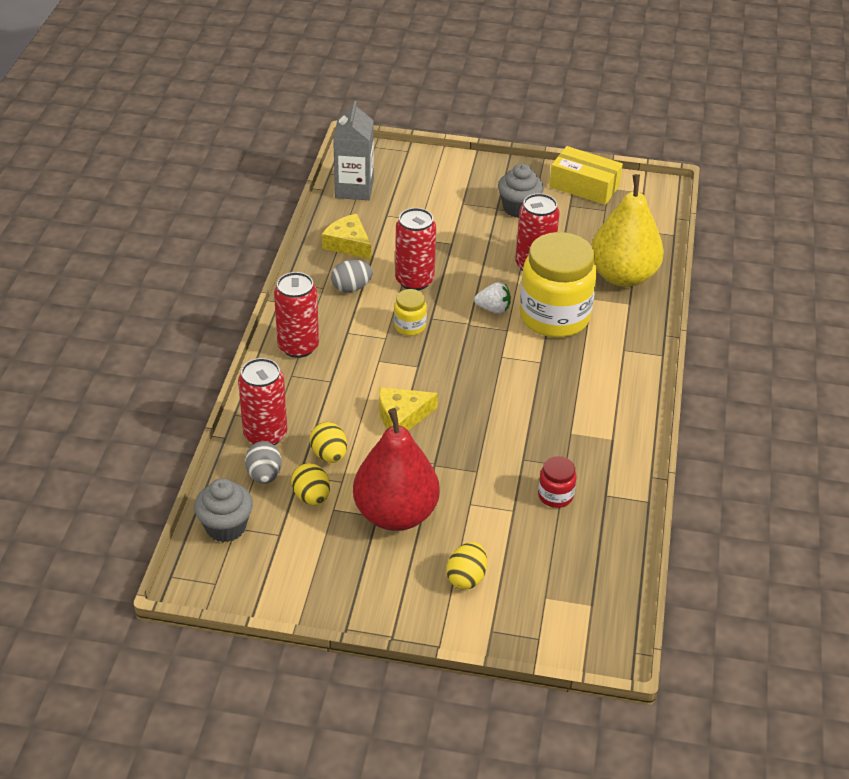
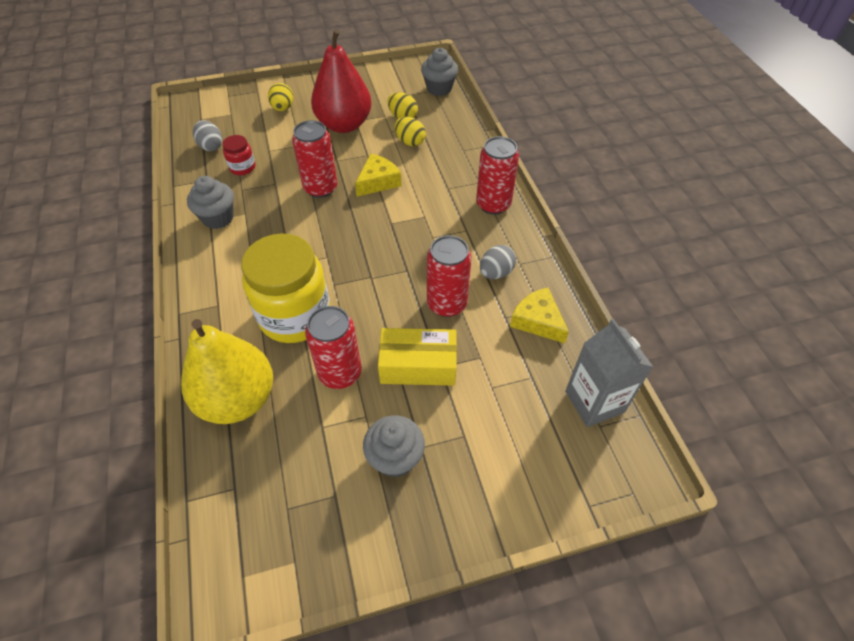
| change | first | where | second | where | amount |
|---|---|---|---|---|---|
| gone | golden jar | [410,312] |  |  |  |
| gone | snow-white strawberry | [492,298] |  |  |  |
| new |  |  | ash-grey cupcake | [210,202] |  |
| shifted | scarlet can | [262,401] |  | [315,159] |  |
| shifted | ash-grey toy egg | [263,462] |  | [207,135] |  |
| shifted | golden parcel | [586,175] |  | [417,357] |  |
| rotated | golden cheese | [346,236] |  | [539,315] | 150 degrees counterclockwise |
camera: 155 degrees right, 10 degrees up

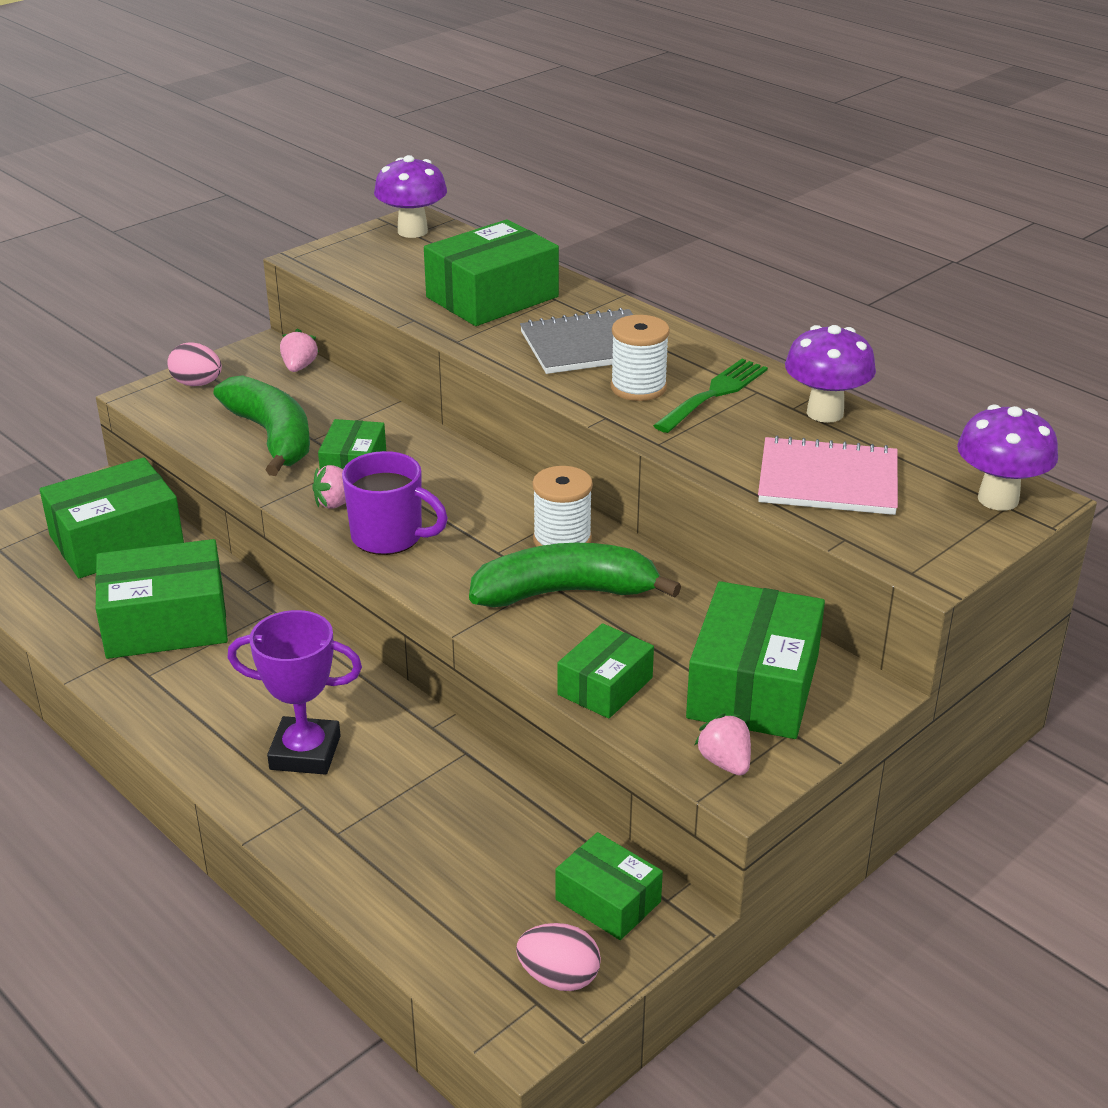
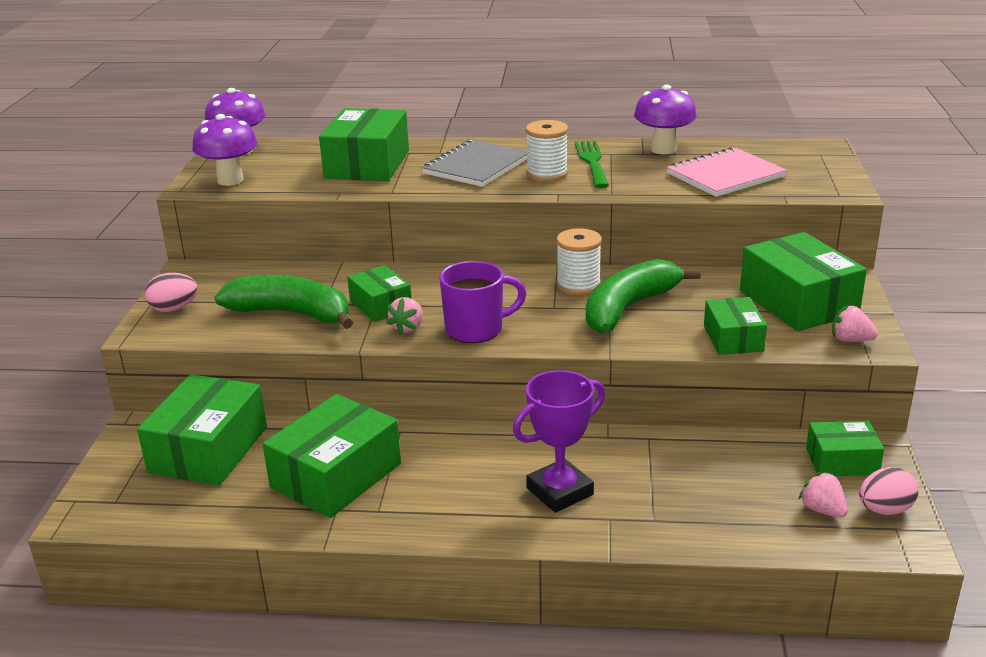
| change | first | where | second | where | amount |
|---|---|---|---|---|---|
| shifted | rosy strawberry | [299,350] |  | [823,495] |  |
| shifted | violet toadstool | [1007,457] |  | [224,150] |  |
camera: 40 degrees left, 5 degrees down

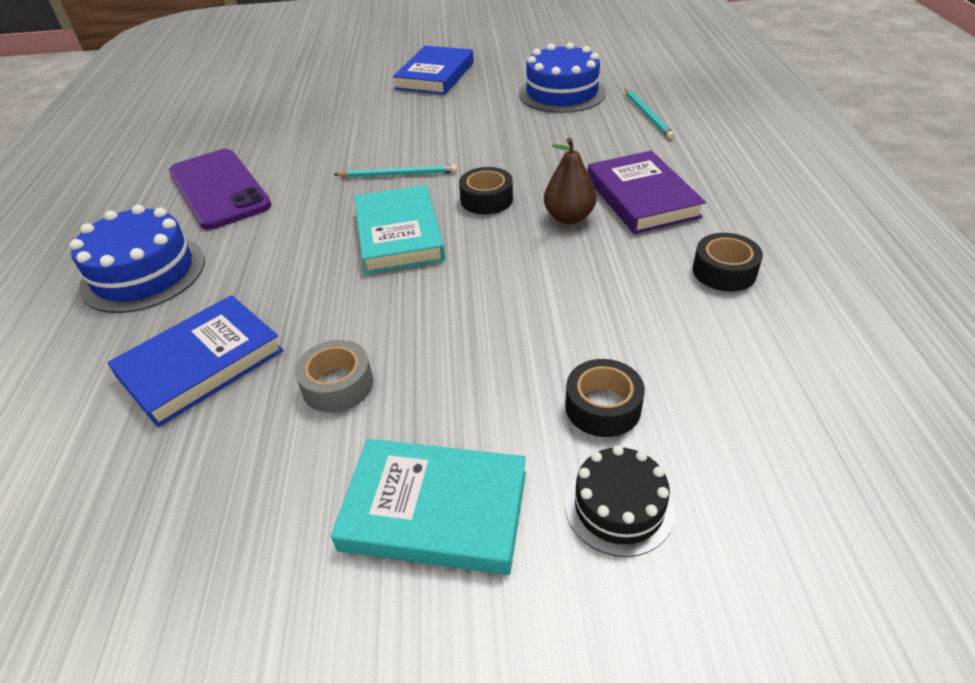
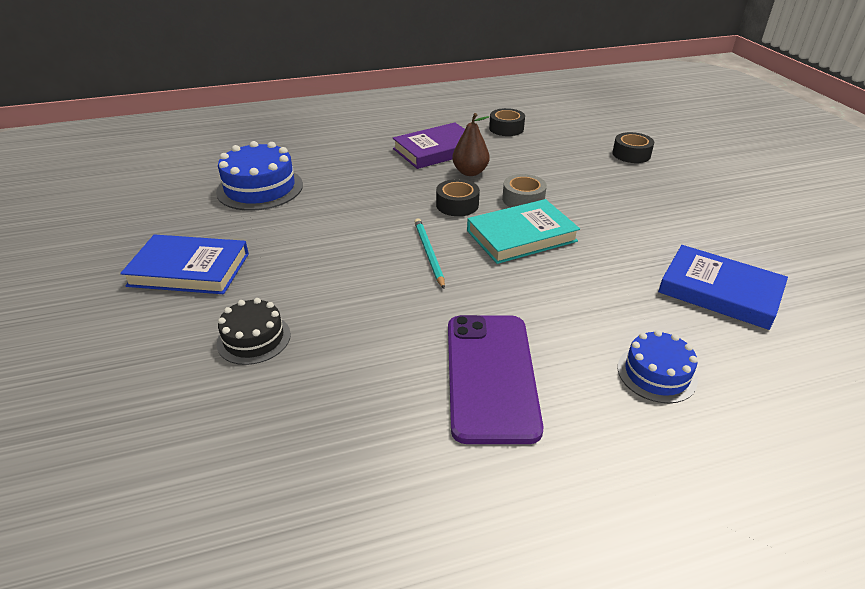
| change | first | where | second | where | amount |
|---|---|---|---|---|---|
| gone | teal hardback | [428,507] |  |  |  |
| gone | teal wooden pencil | [650,114] |  |  |  |
| shifted | ash-grey roll of tape | [334,376] |  | [524,190] |  |
| shifted | black layer cake | [620,501] |  | [254,331] |  |
| rotated | violet smartphone | [220,189] |  | [496,379] | 45 degrees counterclockwise |
| scaled | cobalt layer cake | [137,259] |  | [658,366] | x0.61 |
camera: 105 degrees left, 5 degrees down

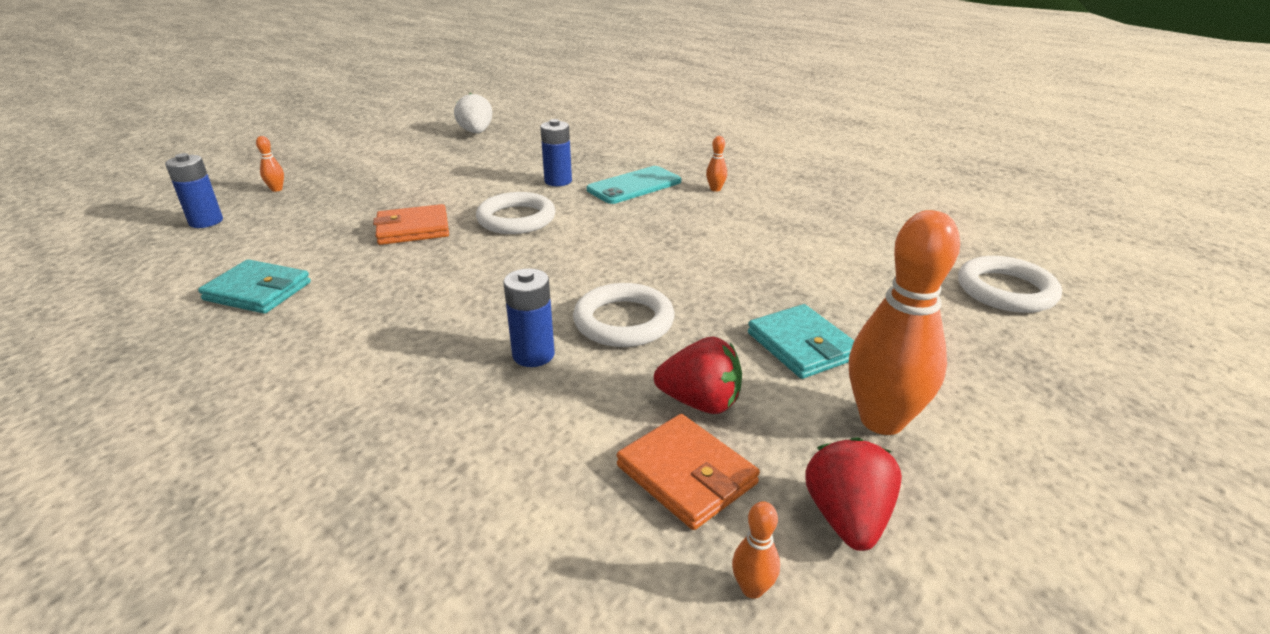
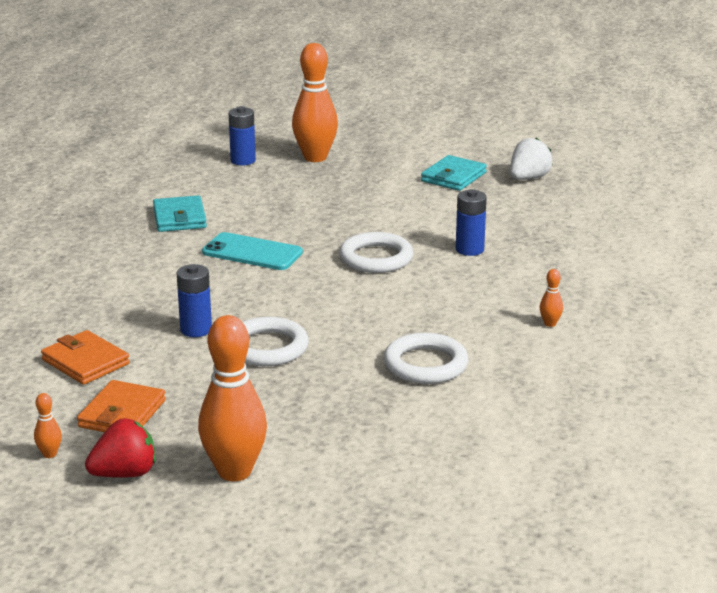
| change | first | where | second | where | amount |
|---|---|---|---|---|---|
| gone | scarlet strawberry | [698,375] |  |  |  |
| shifted | orange-coloured card wallet | [411,224] |  | [85,357] |  |
| shifted | teal smartphone | [634,185] |  | [252,251] |  |
| shifted | teal card wallet | [801,341] |  | [454,173] |  |
| shifted | snow-white torus | [1010,284] |  | [426,358] |  |
| scaled | orange-coloured skittle | [270,164] |  | [315,102] | x2.44 |
camera: 60 degrees right, 5 degrees down

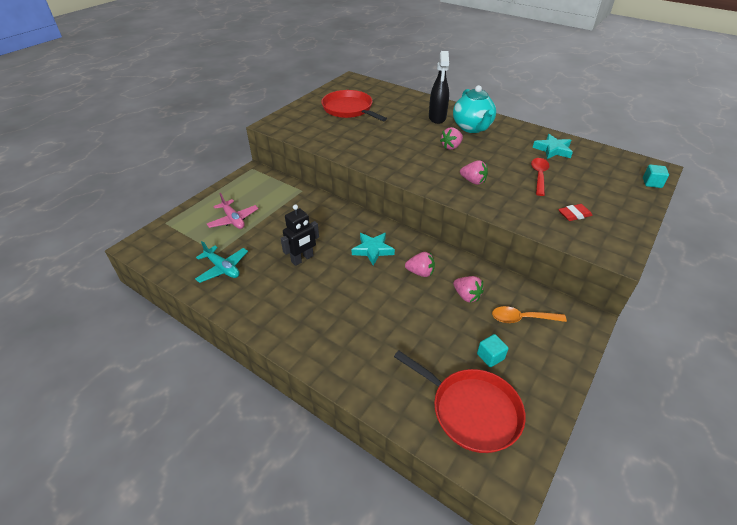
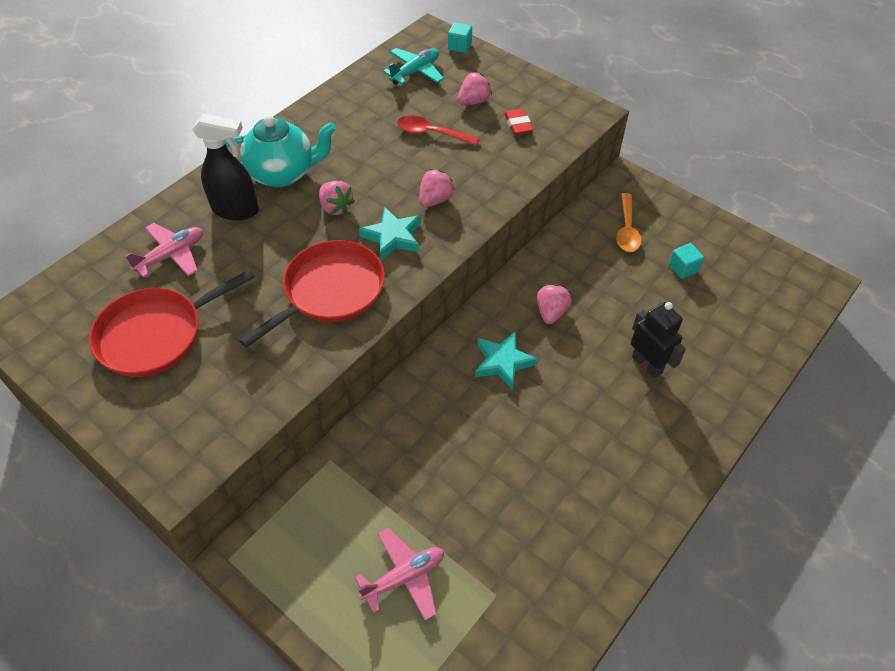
| change | first | where | second | where | amount |
|---|---|---|---|---|---|
| new |  |  | rosy aeroplane | [164,250] |  |
| shifted | teal aeroplane | [221,262] |  | [413,66] |  |
| shifted | black robot figure | [300,235] |  | [658,340] |  |
| shifted | scarlet pan | [460,401] |  | [312,294] |  |
| shifted | rosy strawberry | [468,289] |  | [474,88] |  |
| shifted | teal five-pointed star | [552,146] |  | [390,234] |  |
camera: 85 degrees left, 10 degrees up

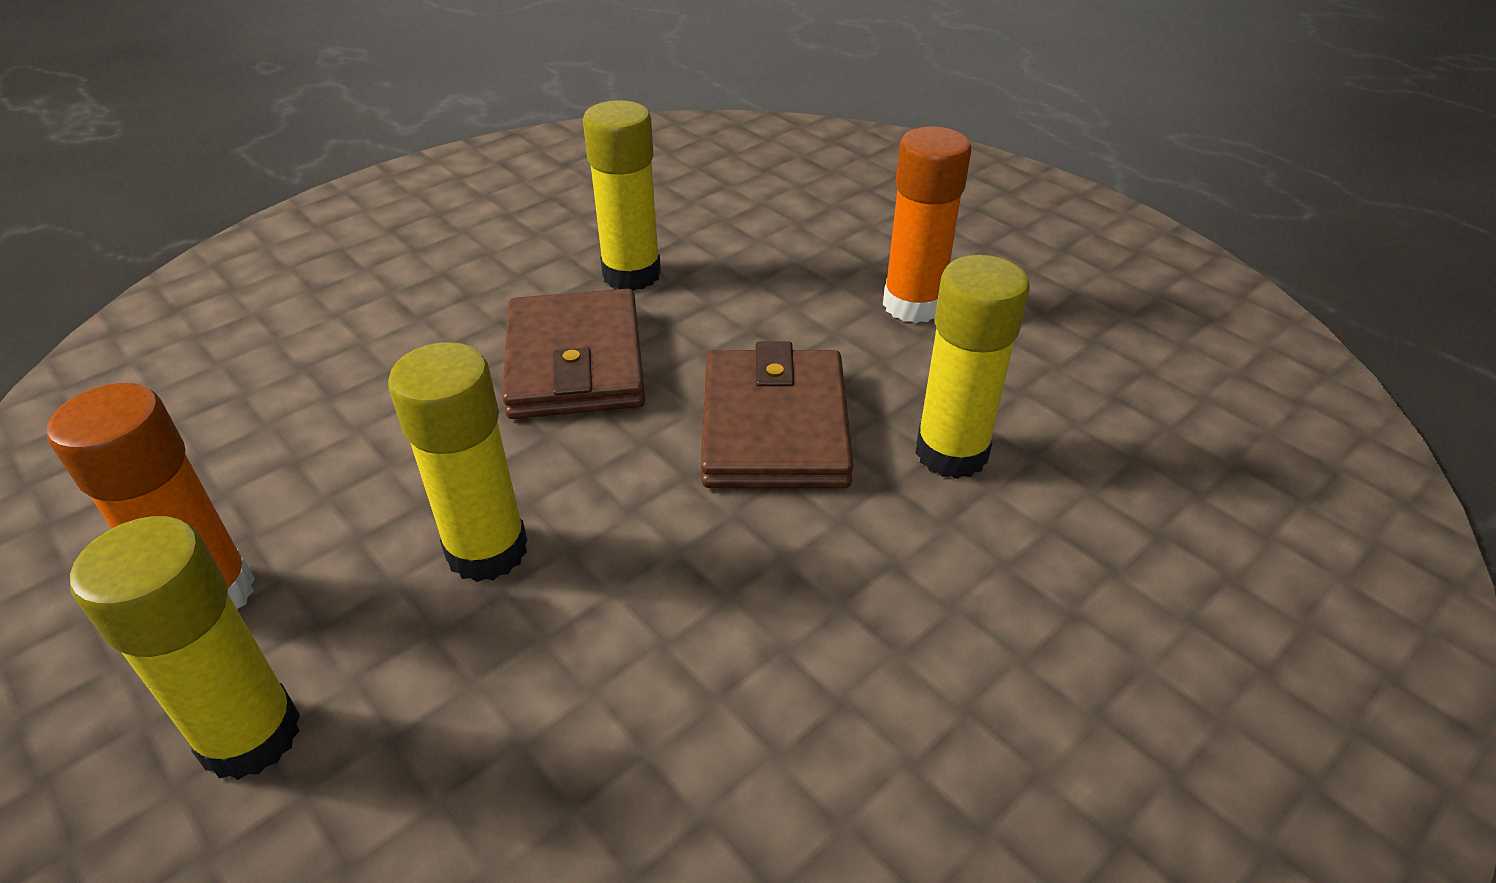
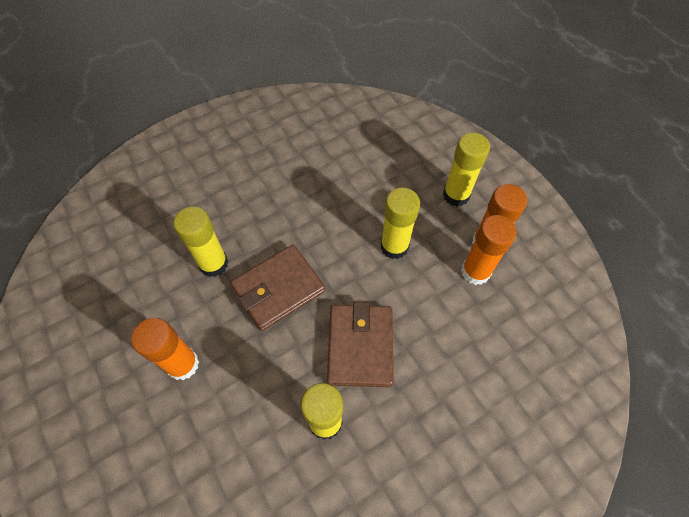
| change | first | where | second | where | amount |
|---|---|---|---|---|---|
| new |  |  | orange-coloured glue | [489,250] |  |
| rotated | dark brown card wallet | [777,414] |  | [277,288] | 45 degrees clockwise |
camera: 170 degrees left, 20 degrees up

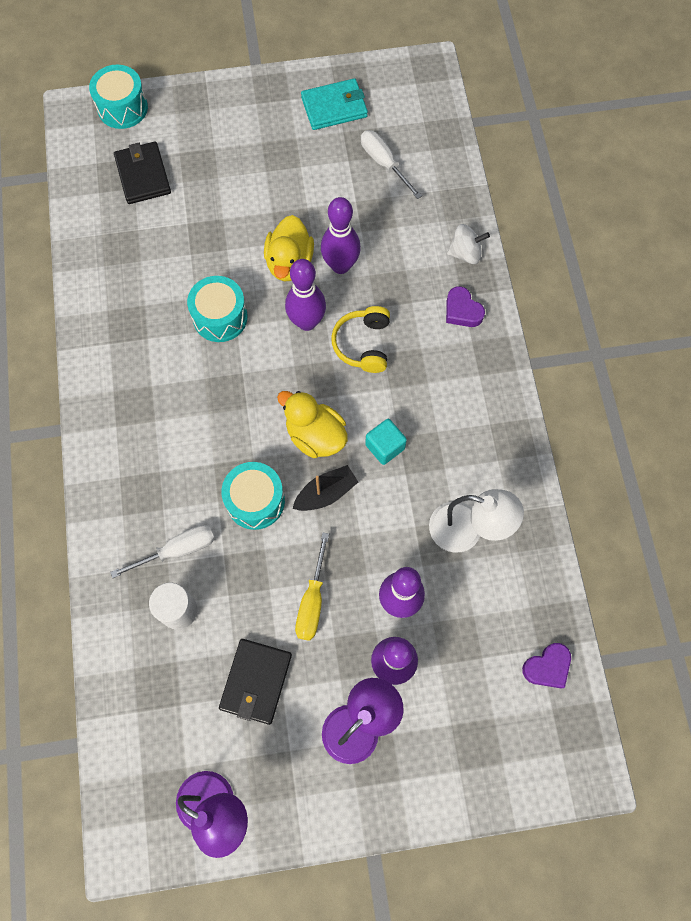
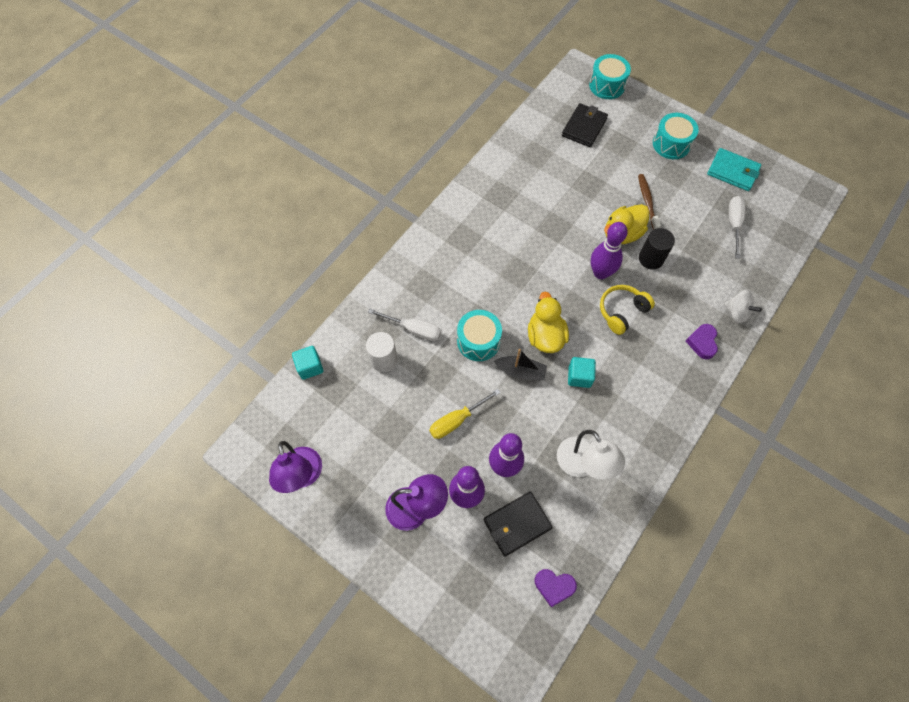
| change | first | where | second | where | amount |
|---|---|---|---|---|---|
| new |  |  | teal cube | [307,363] |  |
| new |  |  | dark brown tooth brush | [649,202] |  |
| shifted | teal toy drum | [217,309] |  | [676,136] |  |
| shifted | black card wallet | [255,682] |  | [518,524] |  |
| swapped | violet skittle | [341,235] | black cylinder | [657,249] |  |
camera: 45 degrees right, 5 degrees down

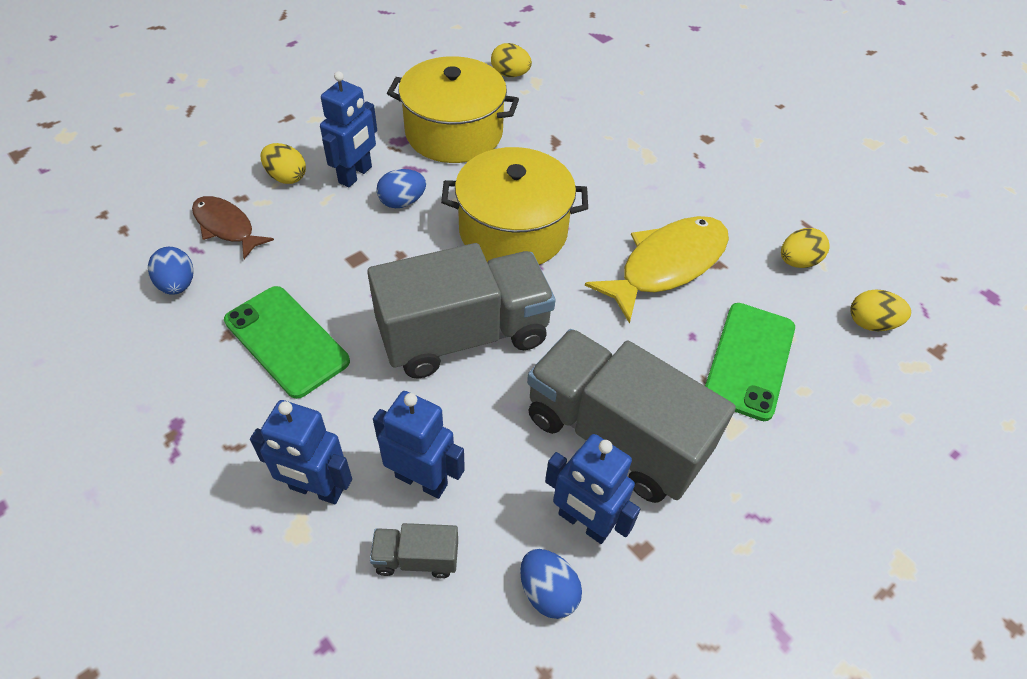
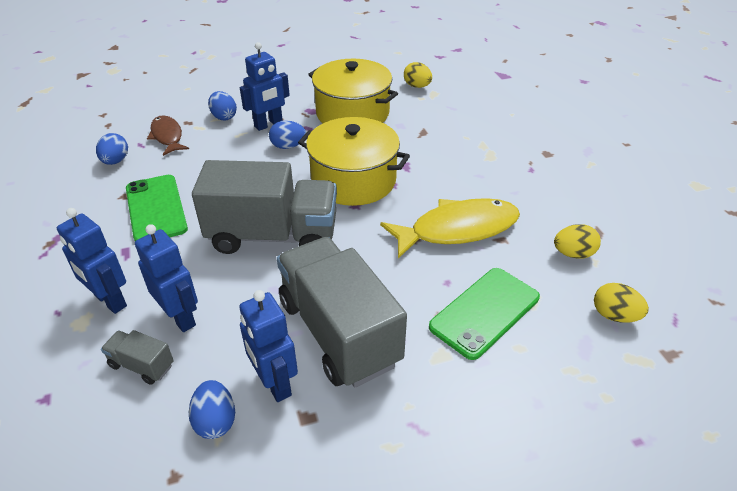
| change | first | where | second | where | amount |
|---|---|---|---|---|---|
| repainted | golden toy egg | [283,163] | cobalt toy egg | [222,106] |  |
camera: 25 degrees right, 10 degrees down

